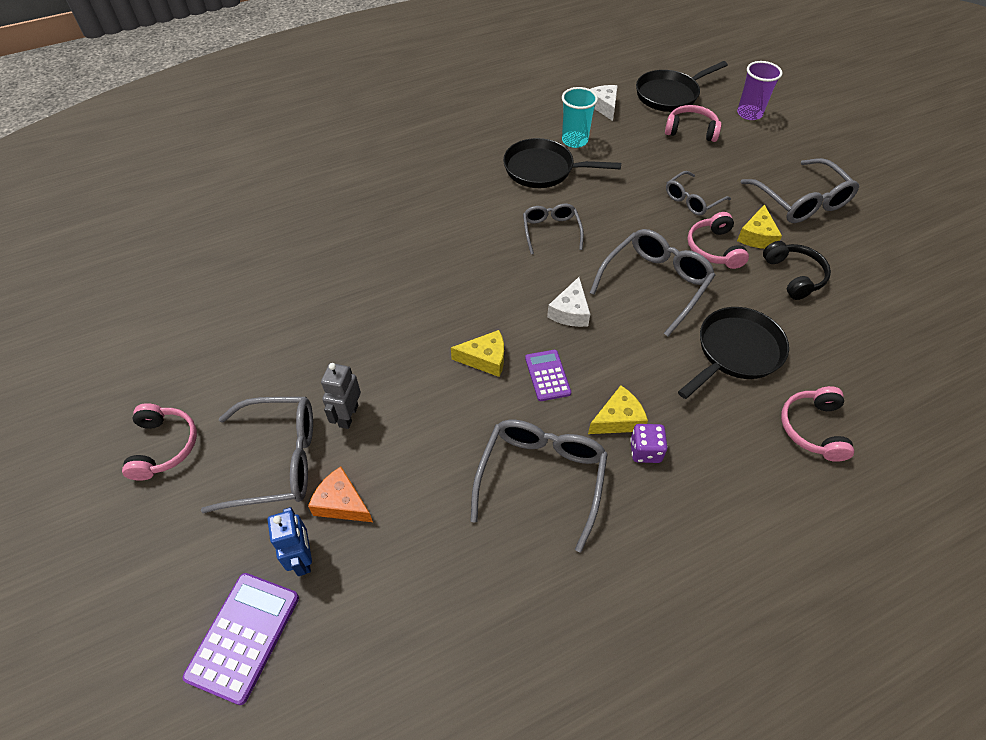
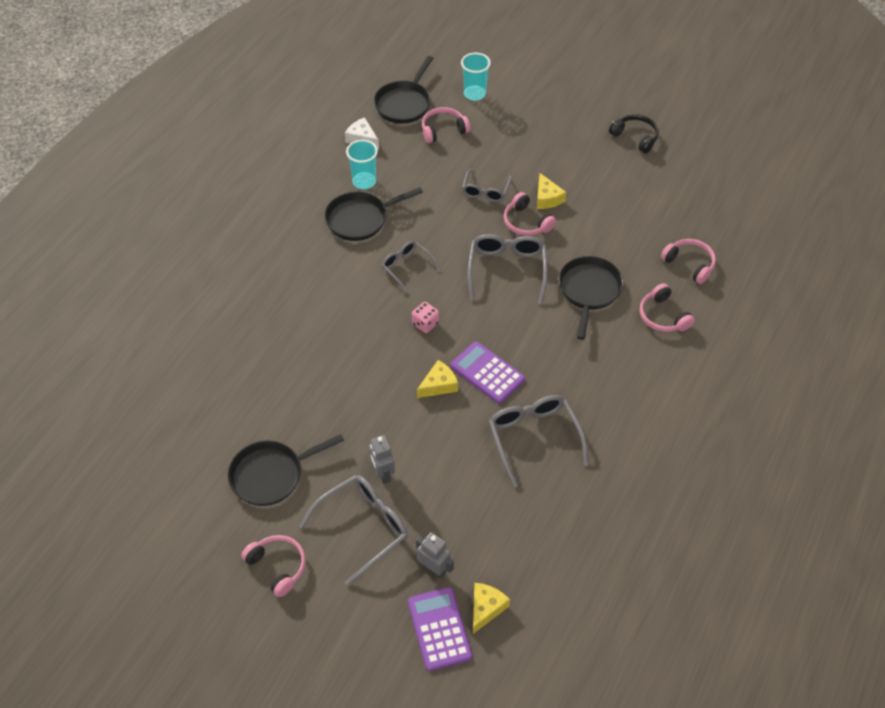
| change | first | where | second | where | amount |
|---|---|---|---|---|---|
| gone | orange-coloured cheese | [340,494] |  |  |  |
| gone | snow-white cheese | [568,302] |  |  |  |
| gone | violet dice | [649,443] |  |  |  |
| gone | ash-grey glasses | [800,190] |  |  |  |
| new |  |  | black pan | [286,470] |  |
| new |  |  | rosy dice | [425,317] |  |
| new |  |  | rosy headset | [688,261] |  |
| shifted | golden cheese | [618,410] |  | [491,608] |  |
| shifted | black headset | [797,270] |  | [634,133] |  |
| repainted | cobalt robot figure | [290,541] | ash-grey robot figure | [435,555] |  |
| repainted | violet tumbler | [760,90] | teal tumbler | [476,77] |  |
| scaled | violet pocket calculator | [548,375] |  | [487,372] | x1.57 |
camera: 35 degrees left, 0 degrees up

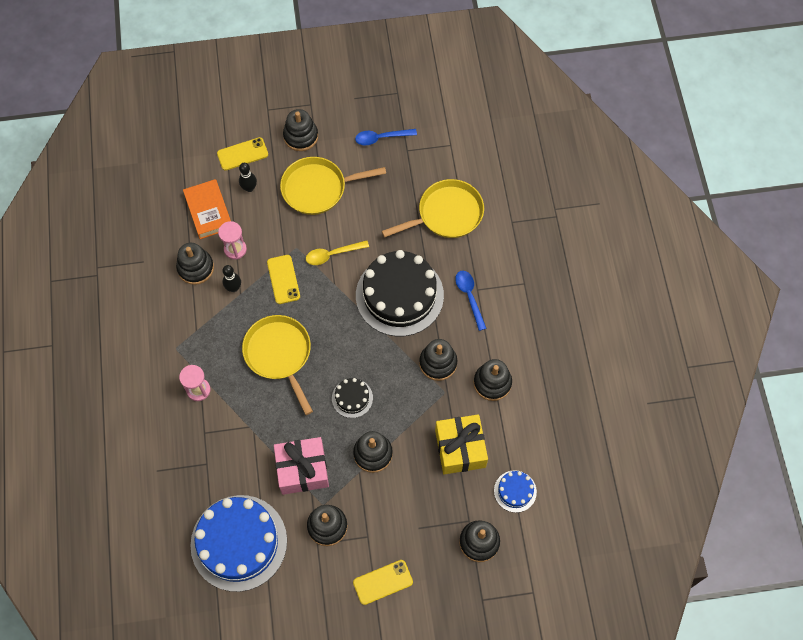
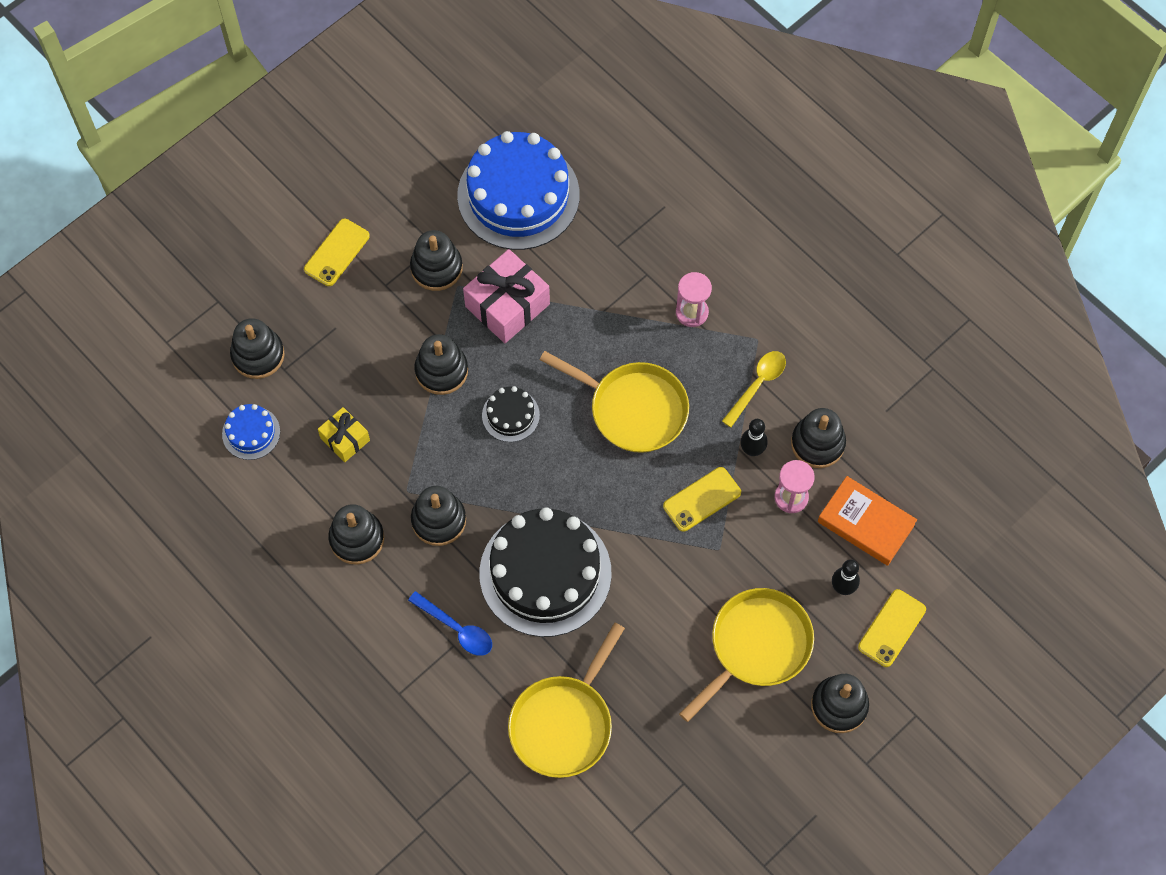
| change | first | where | second | where | amount |
|---|---|---|---|---|---|
| gone | cobalt tablespoon | [386,137] |  |  |  |
| shifted | golden tablespoon | [337,252] |  | [754,389] |  |
| rotated | golden smartphone | [283,279] |  | [702,499] | 75 degrees counterclockwise |
| scaled | golden gift | [461,444] |  | [344,434] | x0.57 |
camera: 145 degrees right, 0 degrees up

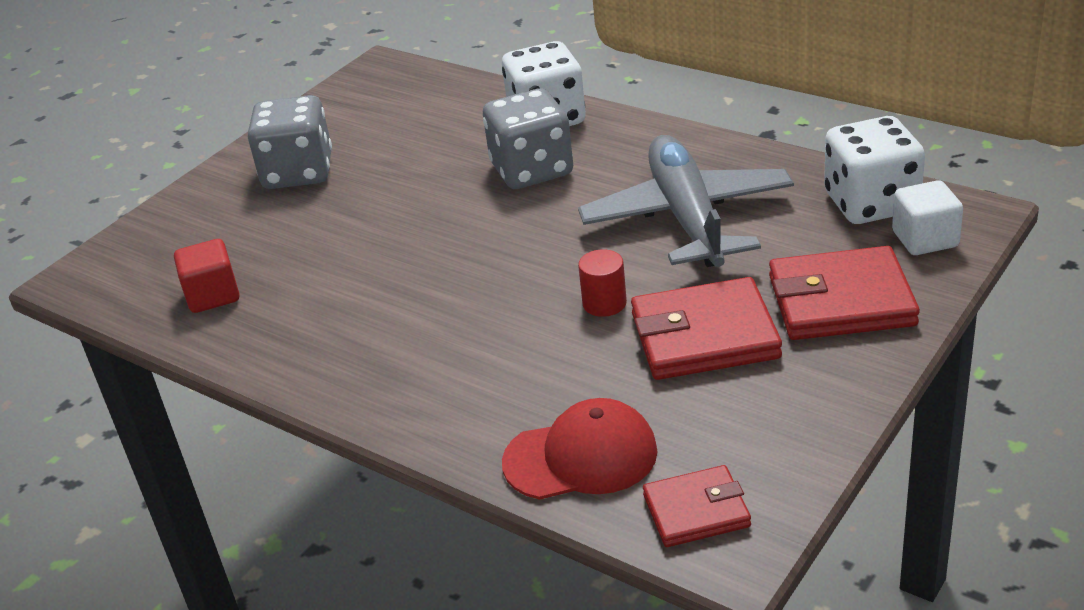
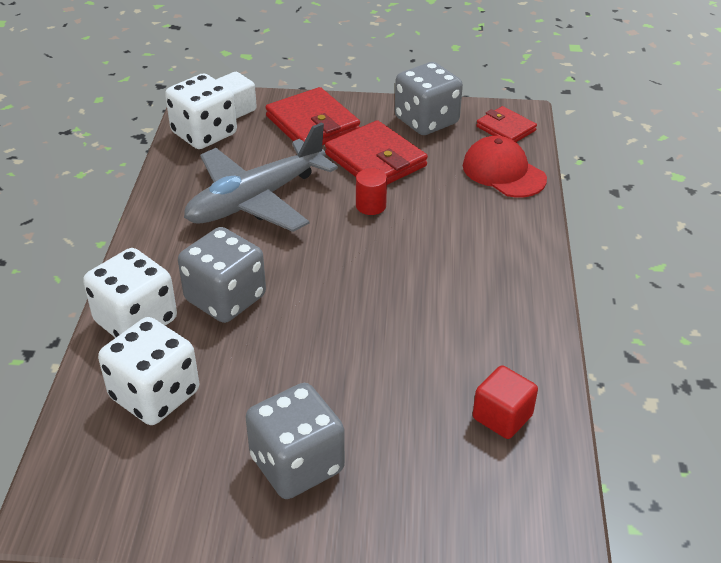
| change | first | where | second | where | amount |
|---|---|---|---|---|---|
| new |  |  | snow-white dice | [148,371] |  |
| new |  |  | ash-grey dice | [429,98] |  |
camera: 125 degrees left, 5 degrees up

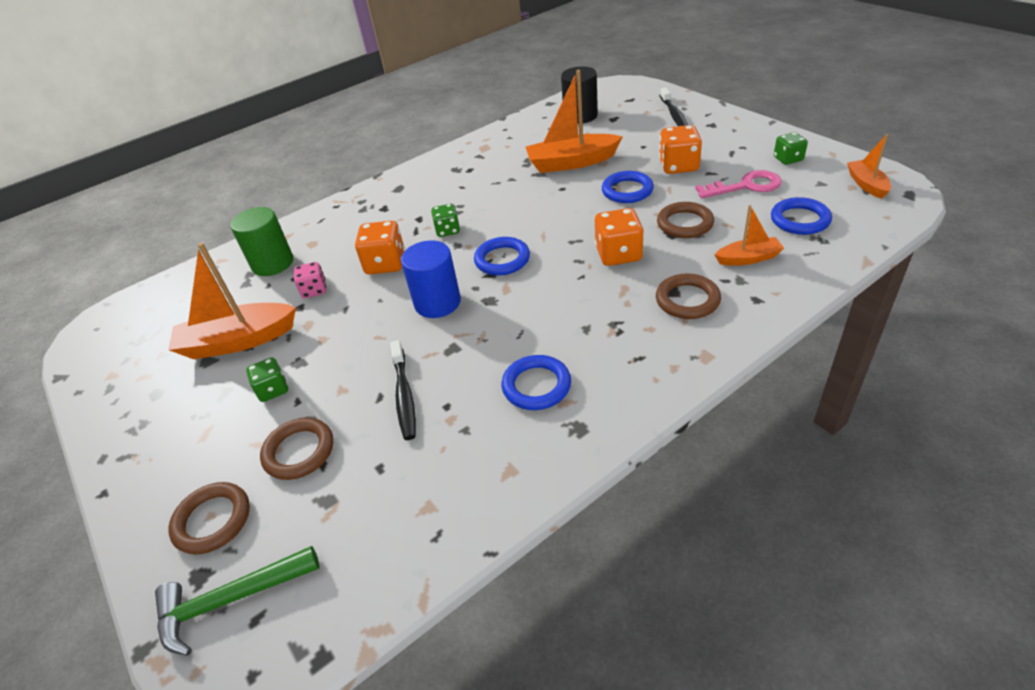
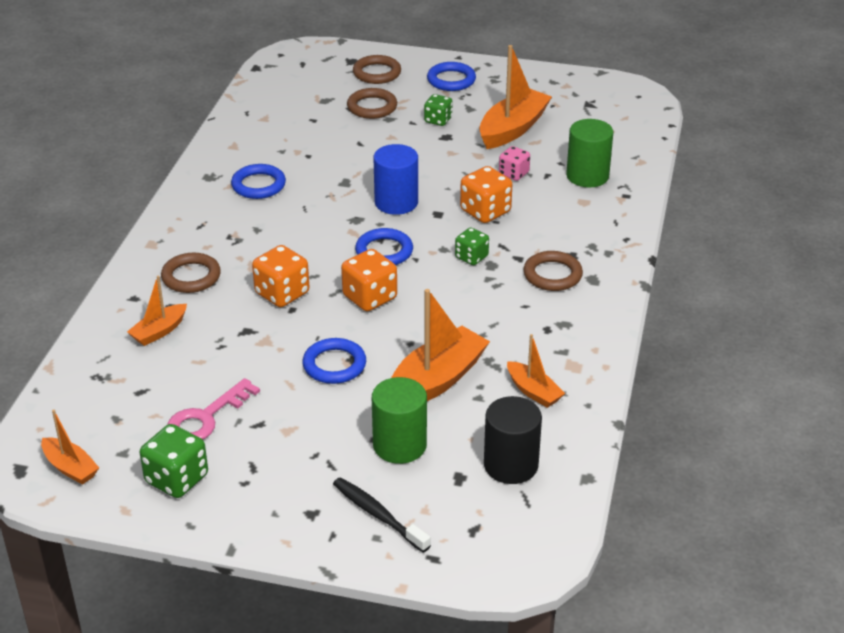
| change | first | where | second | where | amount |
|---|---|---|---|---|---|
| gone | green carpenter's hammer | [237,601] |  |  |  |
| gone | black tooth brush | [403,390] |  |  |  |
| new |  |  | green cylinder | [399,420] |  |
| new |  |  | orange-coloured boat | [536,371] |  |
| shifted | dark brown torus | [685,220] |  | [553,271] |  |
| shifted | orange-coloured dice | [680,149] |  | [369,280] |  |
| shifted | cobalt torus | [801,216] |  | [451,76] |  |
| scaled | green dice | [791,148] |  | [174,461] | x1.58 |
camera: 135 degrees right, 5 degrees down

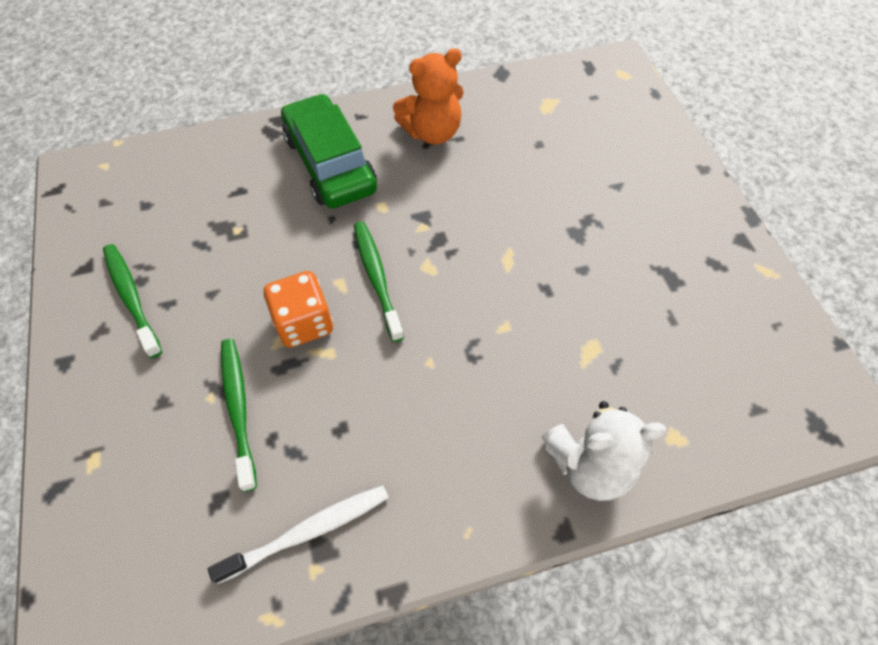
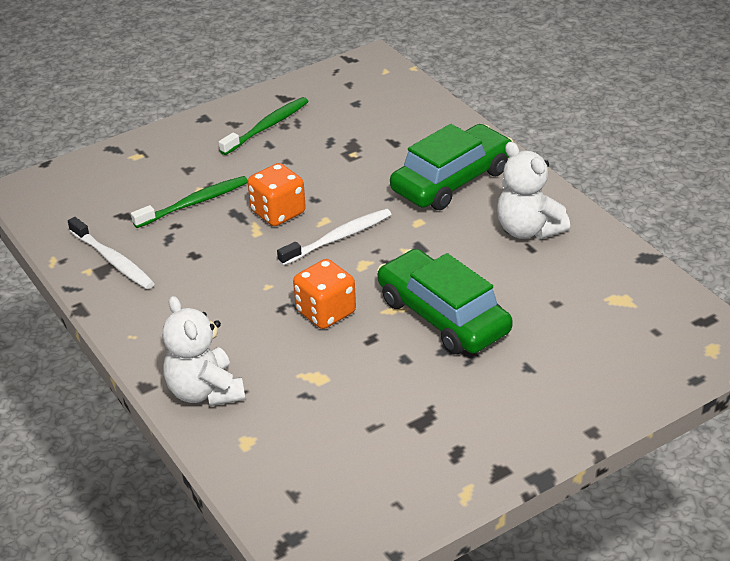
| change | first | where | second | where | amount |
|---|---|---|---|---|---|
| new |  |  | orange-coloured dice | [324,294] |  |
| new |  |  | green toy car | [445,301] |  |
| repainted | green tooth brush | [379,281] | snow-white tooth brush | [334,237] |  |
| repainted | orange-coloured stuffed bear | [428,96] | snow-white stuffed bear | [533,190] |  |
camera: 75 degrees right, 20 degrees down

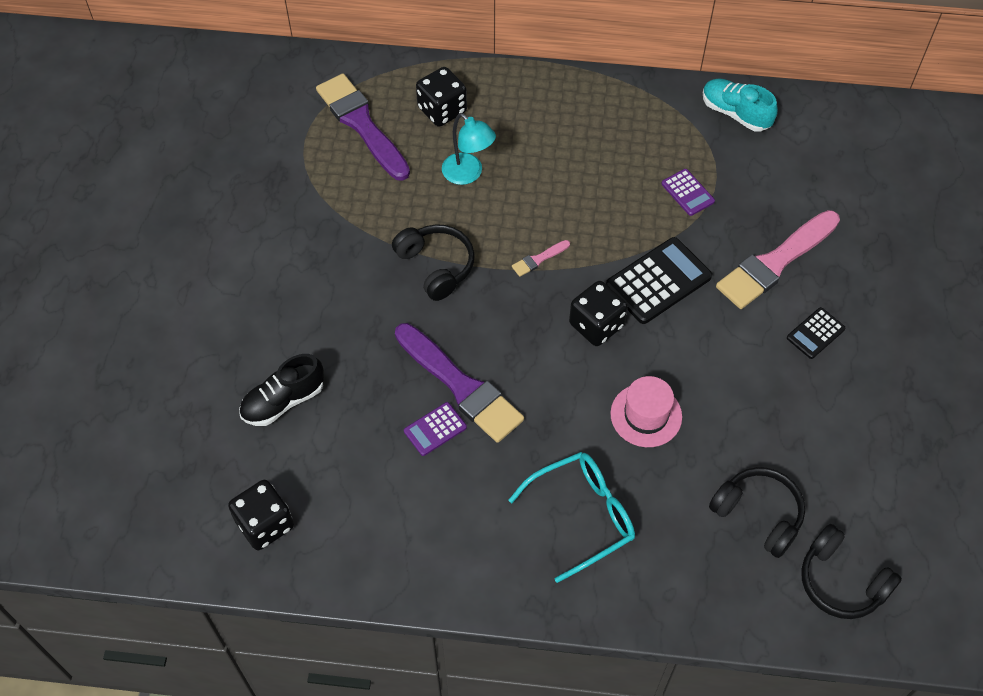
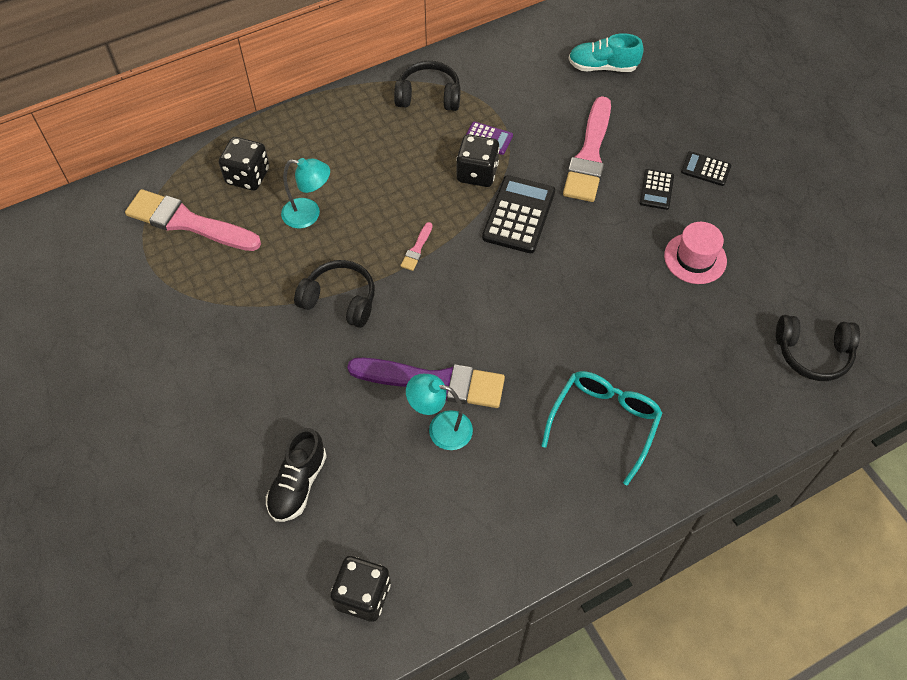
| change | first | where | second | where | amount |
|---|---|---|---|---|---|
| new |  |  | black pocket calculator | [706,168] |  |
| shifted | black dice | [598,313] |  | [478,160] |  |
| shifted | rosy top hat | [646,411] |  | [695,253] |  |
| shifted | teal lace-up shoe | [740,105] |  | [606,52] |  |
| shifted | black headset | [757,512] |  | [427,86] |  |
| swapped | violet pocket calculator | [435,429] | teal lamp | [439,412] |  |
| repainted | violet paint brush | [363,127] | rosy paint brush | [193,220] |  |
camera: 35 degrees left, 0 degrees up

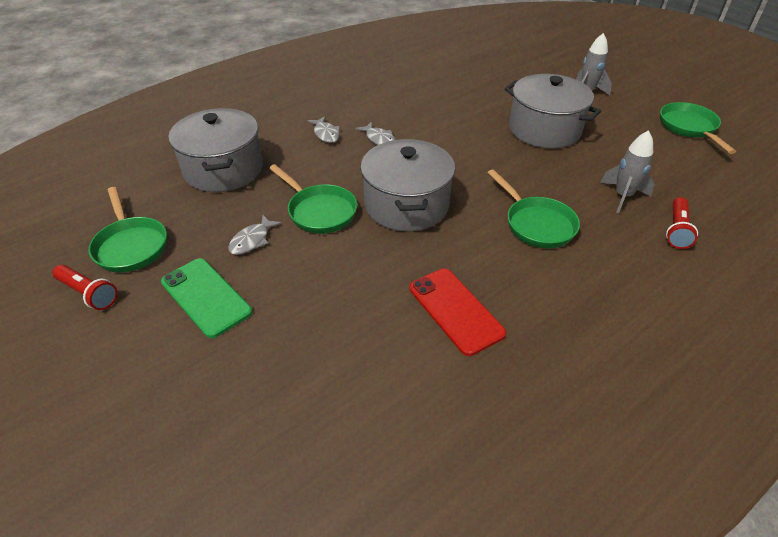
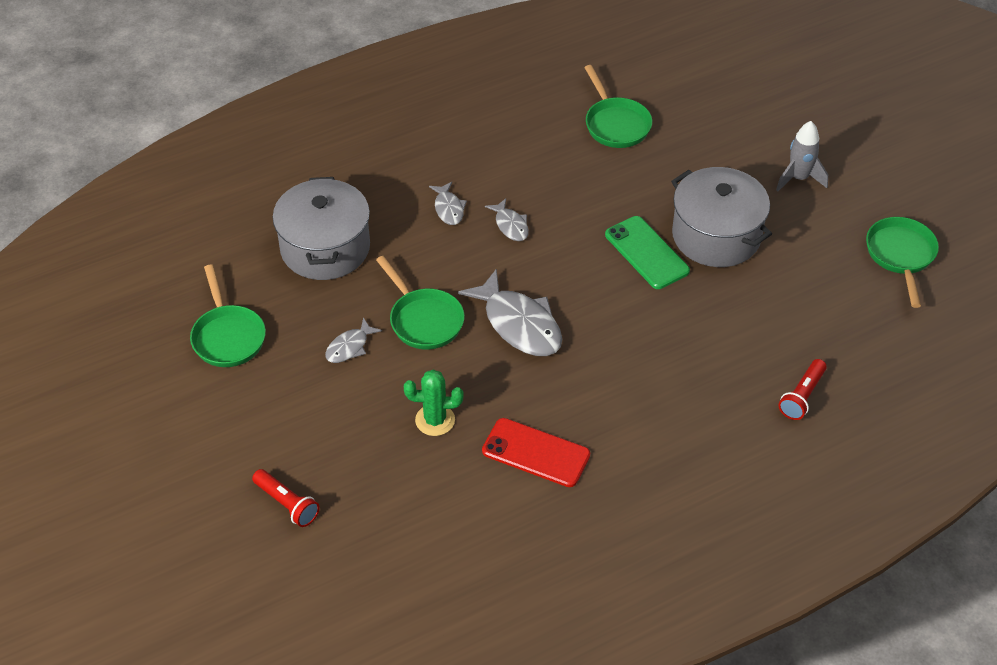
| change | first | where | second | where | amount |
|---|---|---|---|---|---|
| gone | ash-grey toy rocket | [627,171] |  |  |  |
| new |  |  | green prickly plant | [433,402] |  |
| shifted | scarlet torch | [85,287] |  | [286,498] |  |
| shifted | green smartphone | [206,298] |  | [647,252] |  |
| shifted | green pan | [533,208] |  | [618,106] |  |
| swapped | ash-grey pot | [407,185] | ash-grey fish | [510,312] |  |
| rotated | scarlet smartphone | [457,312] |  | [536,452] | 45 degrees counterclockwise |
camera: 10 degrees right, 5 degrees up

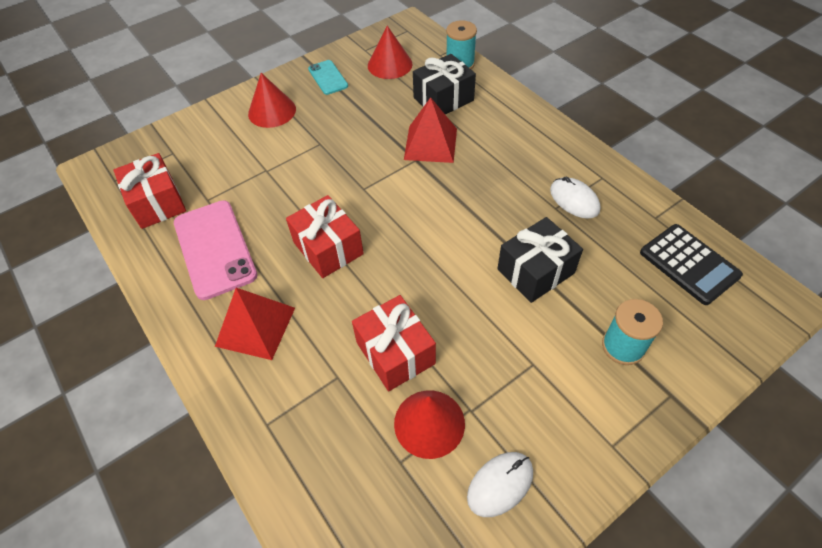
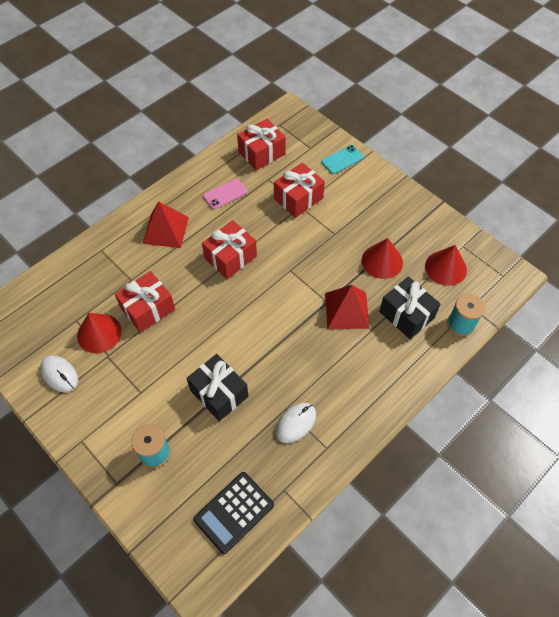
| change | first | where | second | where | amount |
|---|---|---|---|---|---|
| new |  |  | scarlet gift | [299,190] |  |
| shifted | scarlet cone | [272,100] |  | [382,258] |  |
| shifted | teal smartphone | [328,77] |  | [342,159] |  |
| scaled | rosy smartphone | [216,250] |  | [225,194] | x0.55 |
camera: 80 degrees right, 5 degrees up

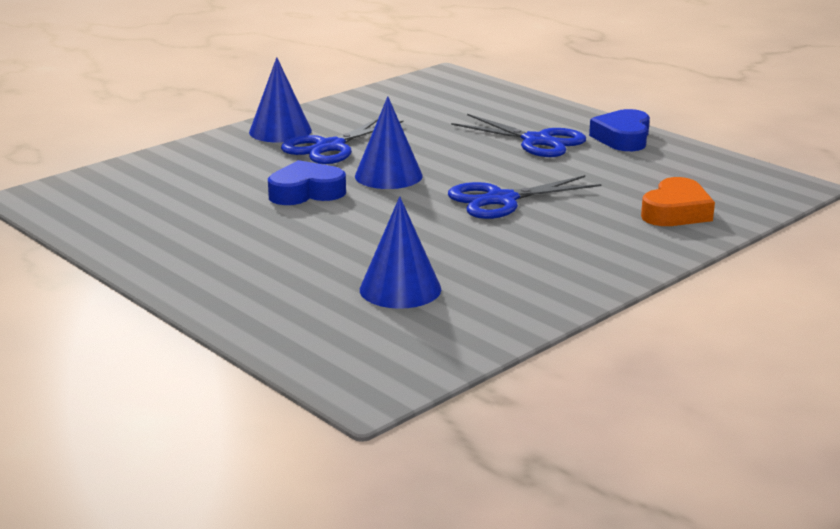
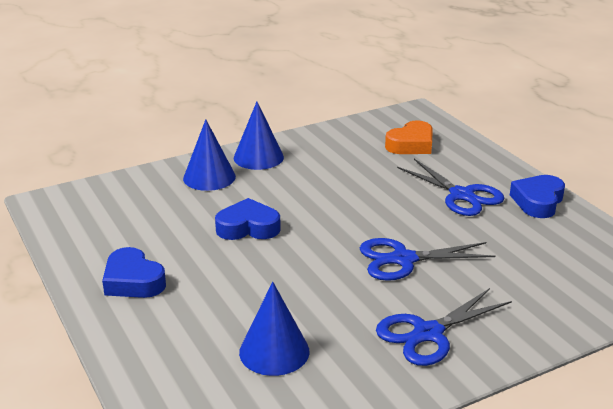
| change | first | where | second | where | amount |
|---|---|---|---|---|---|
| new |  |  | cobalt heart shape | [134,272] |  |
| shifted | cobalt shears | [342,141] |  | [444,327] |  |
| shifted | cobalt cone | [389,142] |  | [209,155] |  |
| shifted | orange-coloured heart shape | [678,201] |  | [409,137] |  |
camera: 15 degrees right, 5 degrees up

